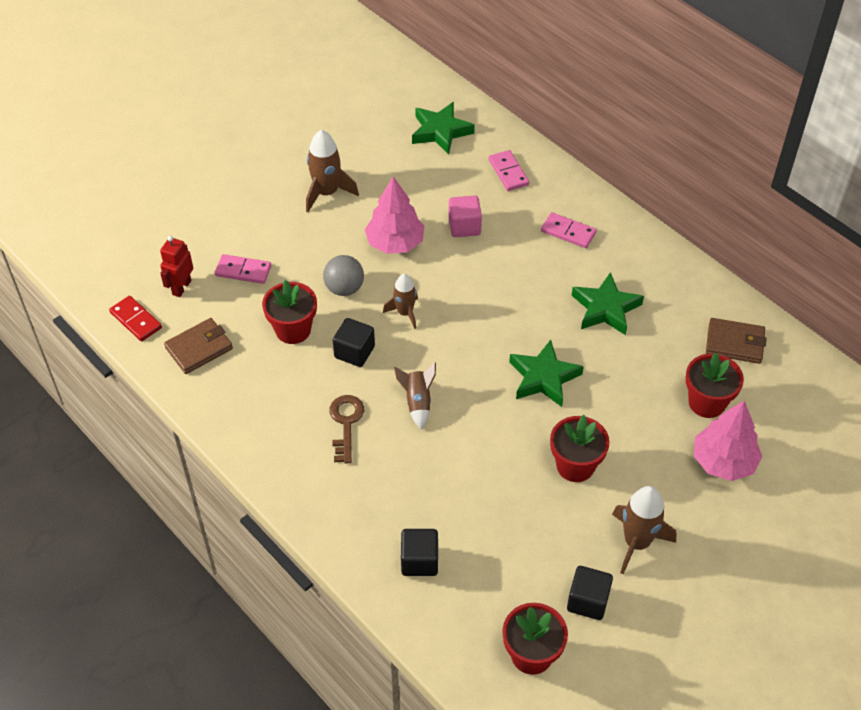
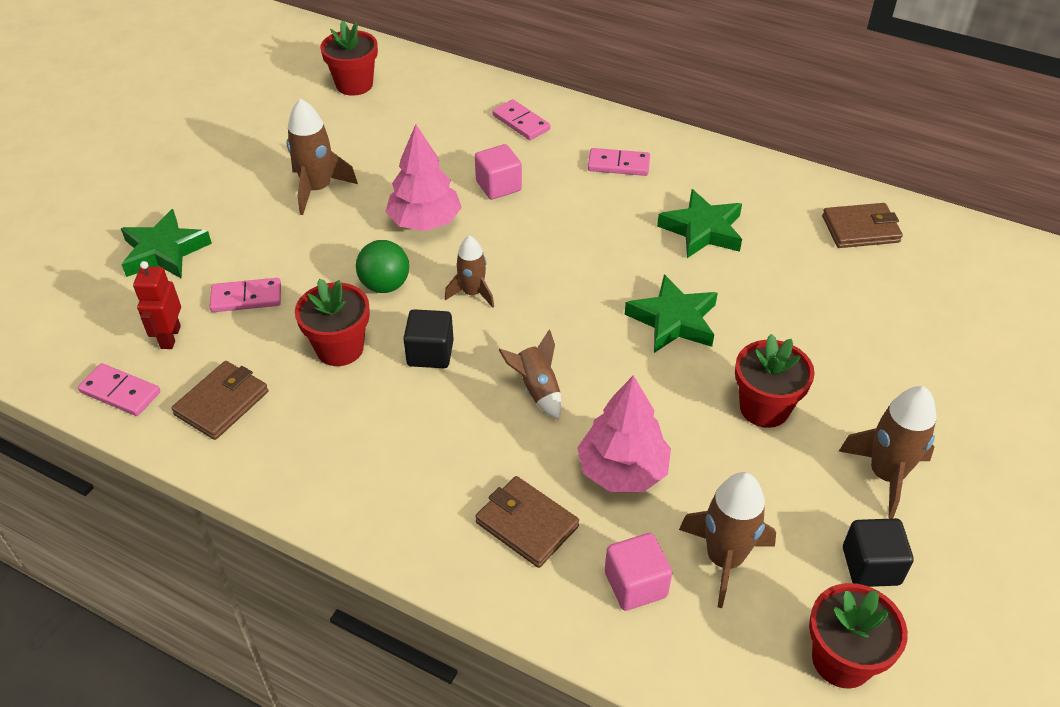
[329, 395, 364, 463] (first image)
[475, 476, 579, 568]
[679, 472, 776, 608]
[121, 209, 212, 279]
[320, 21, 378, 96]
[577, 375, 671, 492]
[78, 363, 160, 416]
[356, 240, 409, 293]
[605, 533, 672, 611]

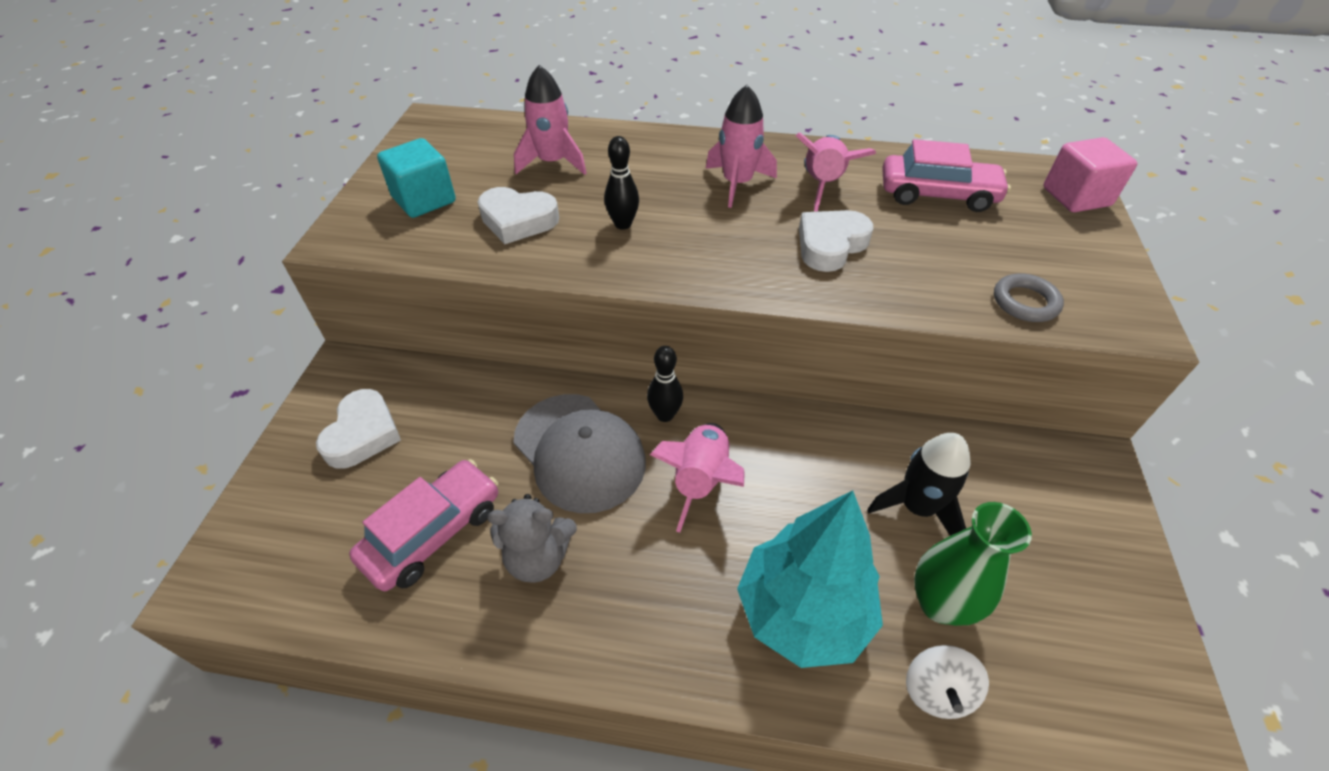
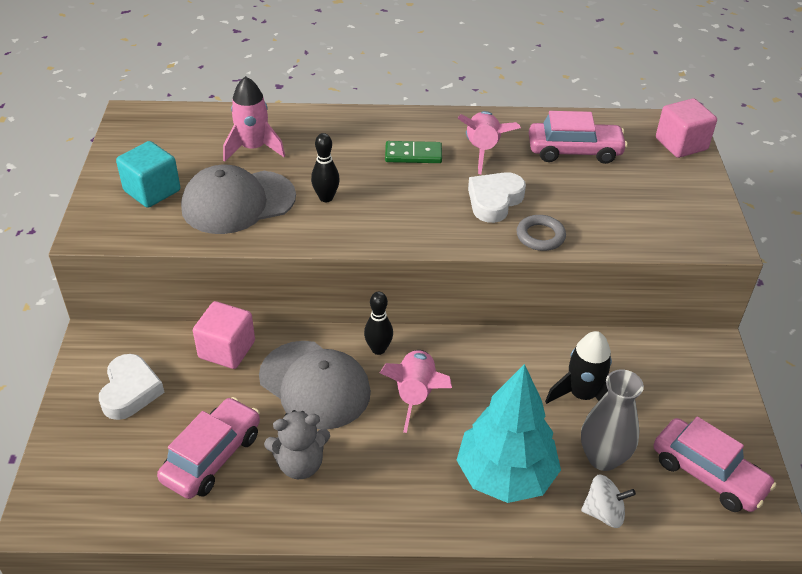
[193, 301, 255, 369]
[654, 416, 776, 512]
[516, 215, 566, 251]
[181, 165, 296, 234]
[385, 141, 442, 163]
[581, 369, 644, 471]
[581, 475, 636, 528]

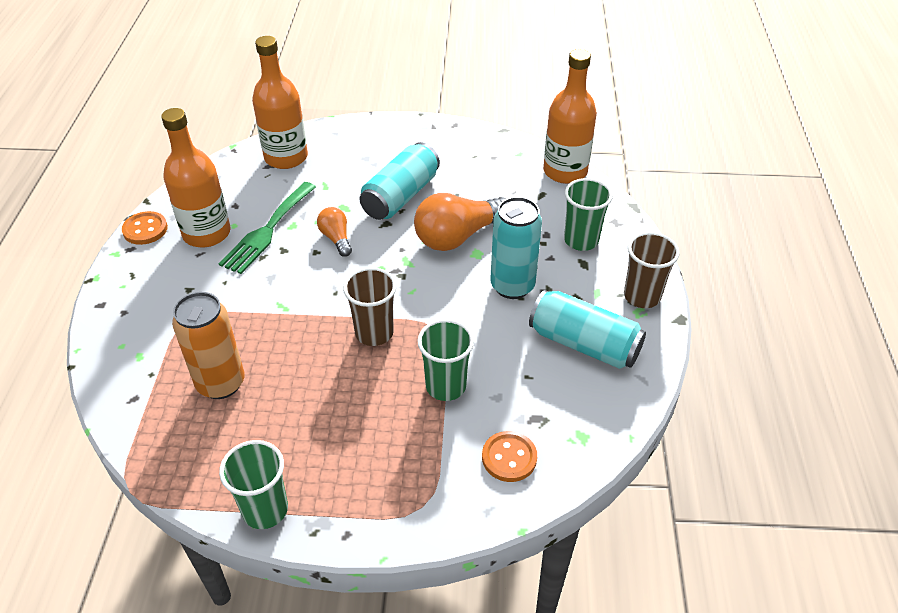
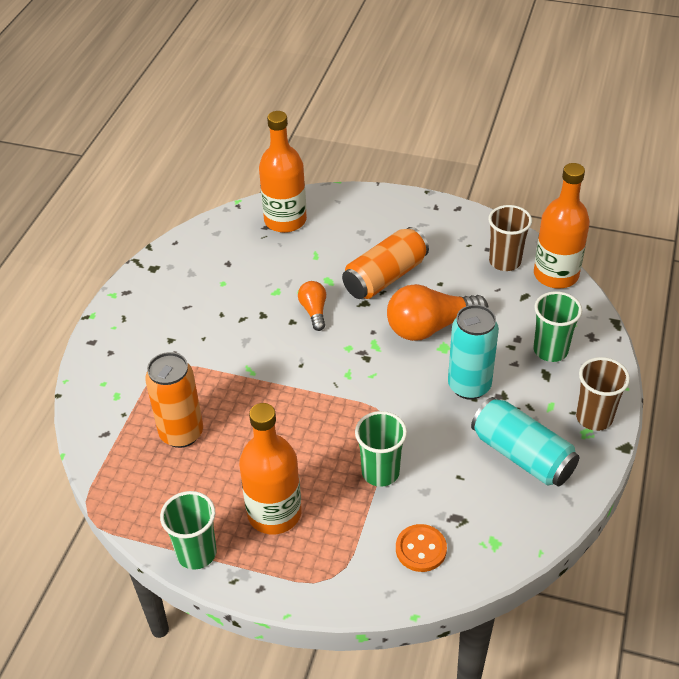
[122, 211, 168, 245] (first image)
[218, 182, 316, 274] (first image)
[239, 403, 302, 534]
[488, 205, 532, 271]
[342, 227, 429, 299]

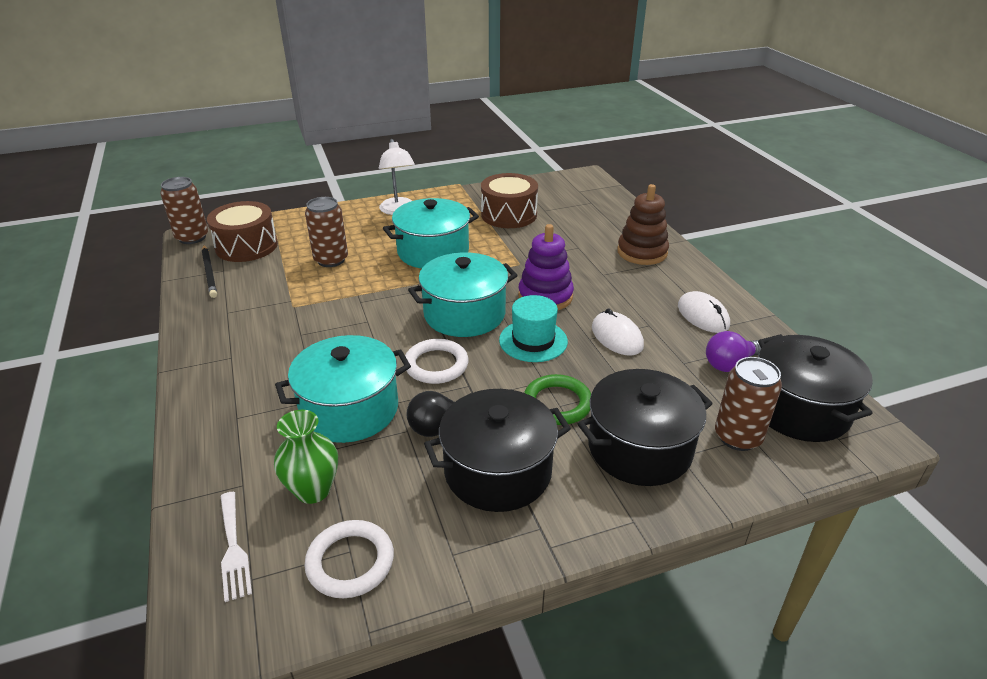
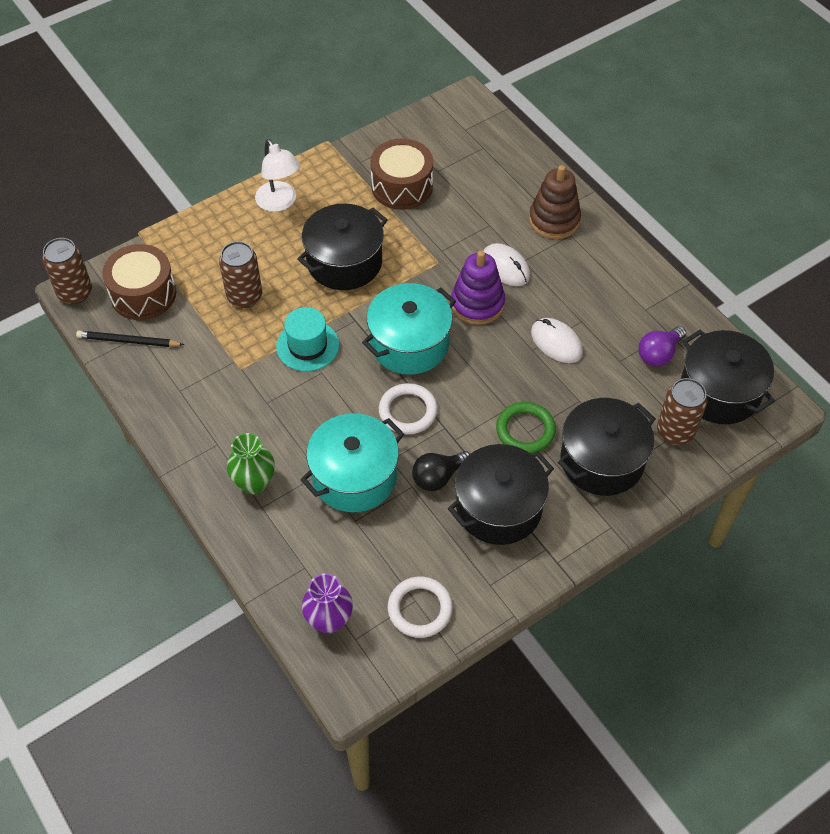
[227, 433, 275, 494]
[276, 307, 339, 372]
[484, 243, 530, 286]
[302, 573, 353, 634]
[297, 204, 388, 290]
[76, 331, 184, 347]

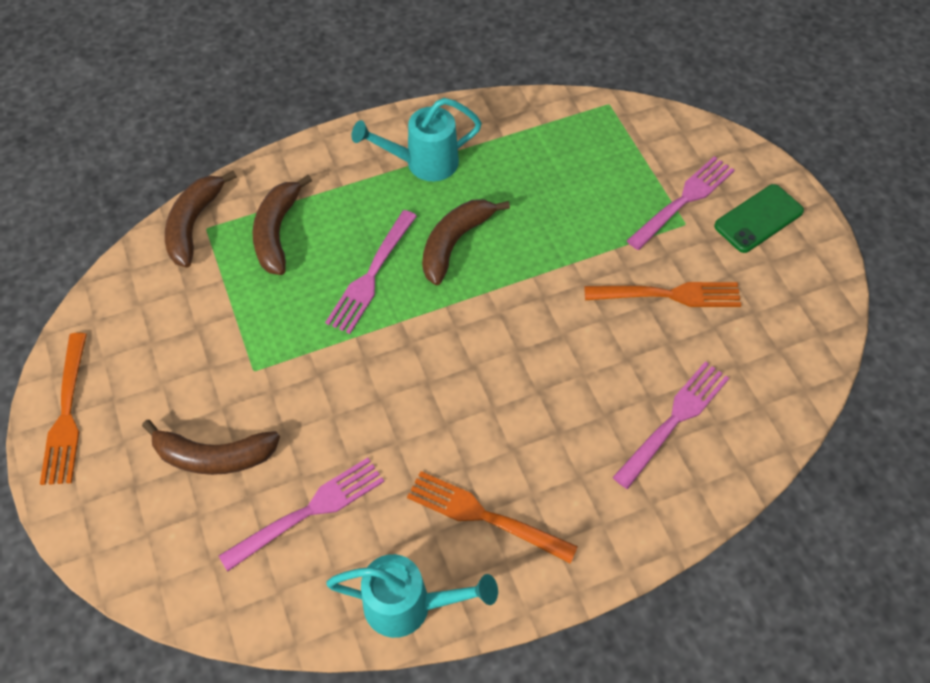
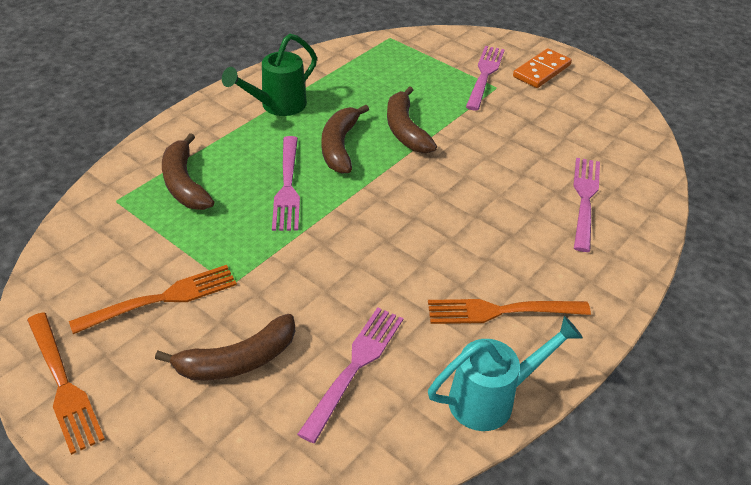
[387, 86, 437, 153]
[69, 265, 237, 334]
[513, 49, 572, 88]
[222, 34, 317, 116]

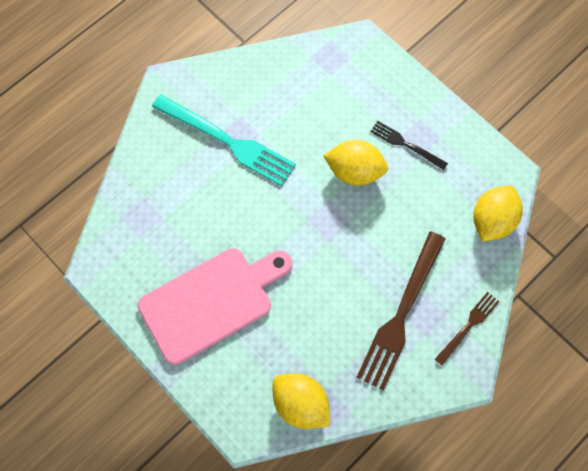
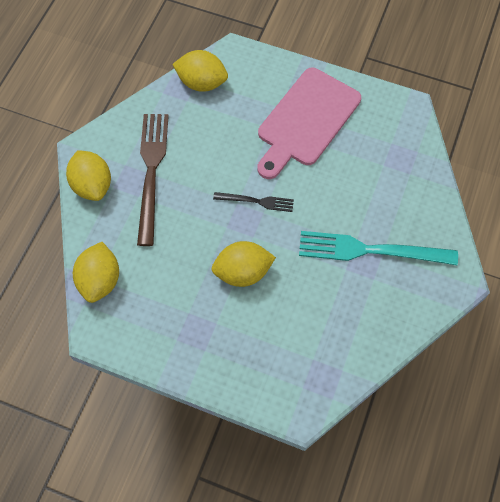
[213, 192, 294, 212]
[66, 150, 111, 201]

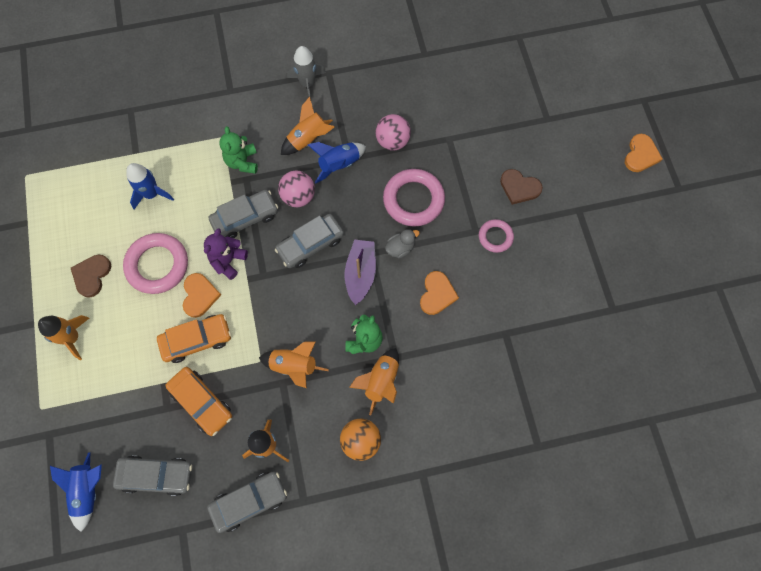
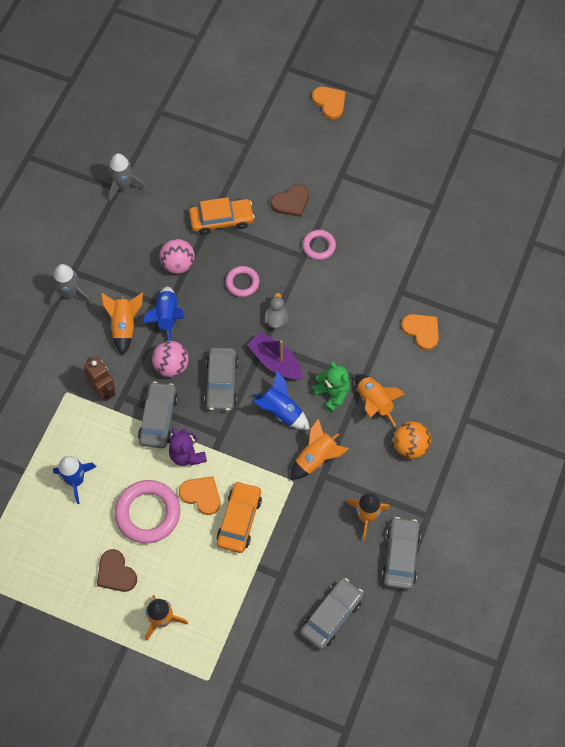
[108, 153, 146, 202]
[253, 371, 310, 430]
[189, 197, 255, 235]
[401, 314, 439, 350]
[84, 357, 116, 401]
[226, 266, 260, 297]

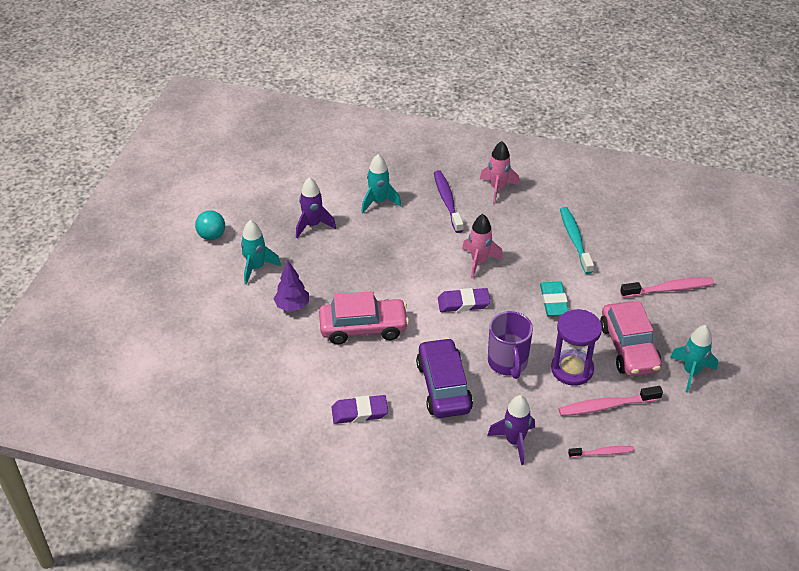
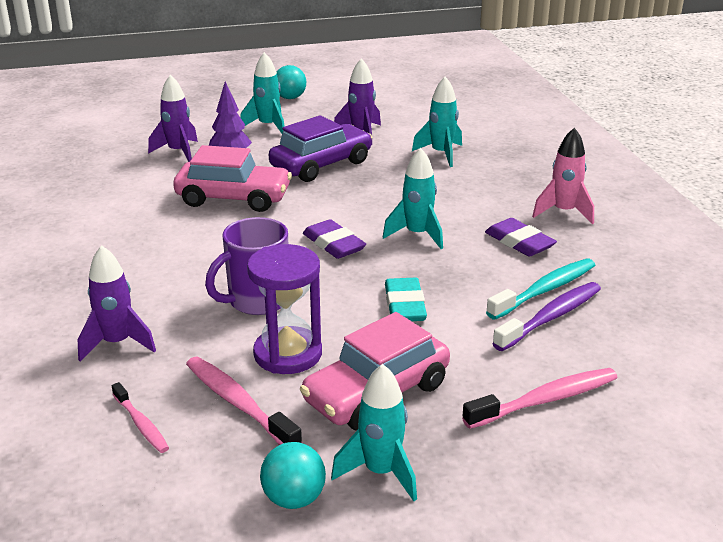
[148, 75, 198, 162]
[260, 442, 326, 509]
[485, 218, 557, 257]
[269, 115, 372, 182]
[492, 282, 601, 351]
[382, 147, 443, 249]
[173, 145, 292, 212]
[385, 278, 427, 321]
[462, 368, 618, 429]

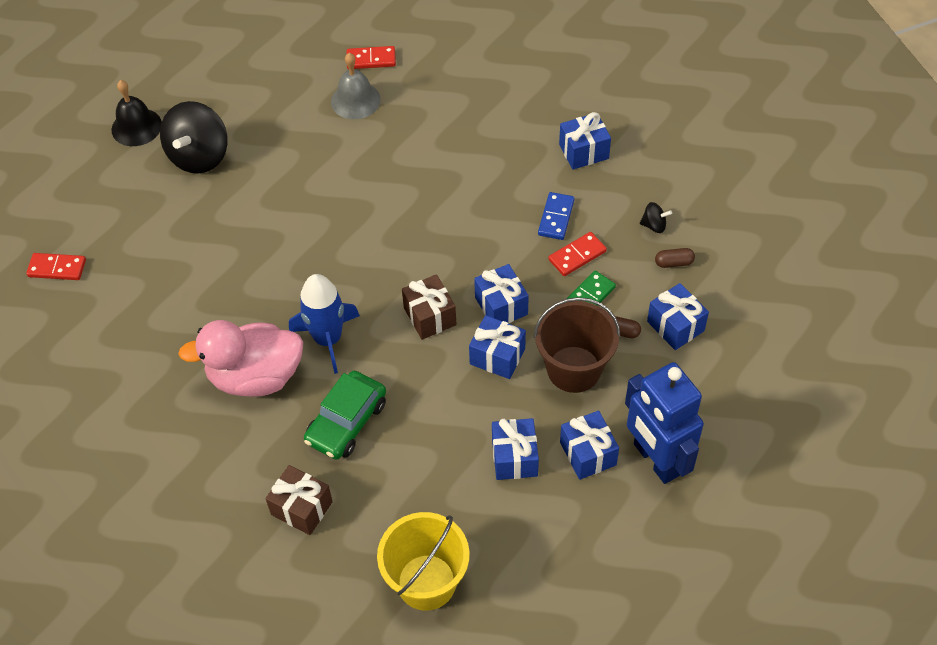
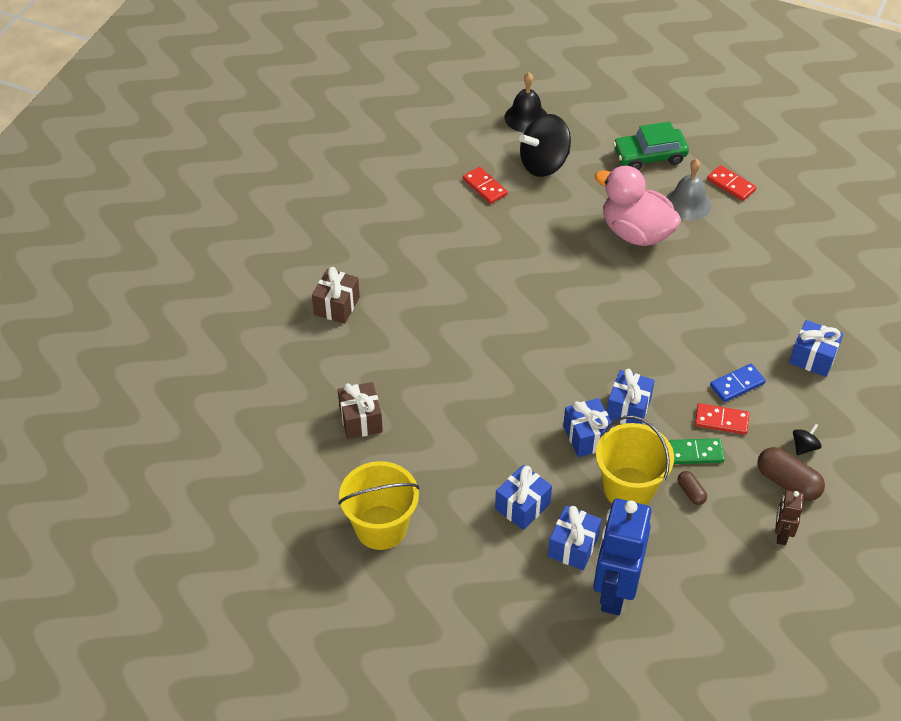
[289, 274, 360, 374] (first image)
[647, 283, 709, 350] (first image)
[775, 490, 804, 545]
[463, 167, 508, 204]
[595, 166, 681, 246]
[613, 121, 689, 170]
[312, 267, 360, 324]
[596, 416, 674, 505]
[793, 424, 822, 455]
[757, 447, 825, 501]

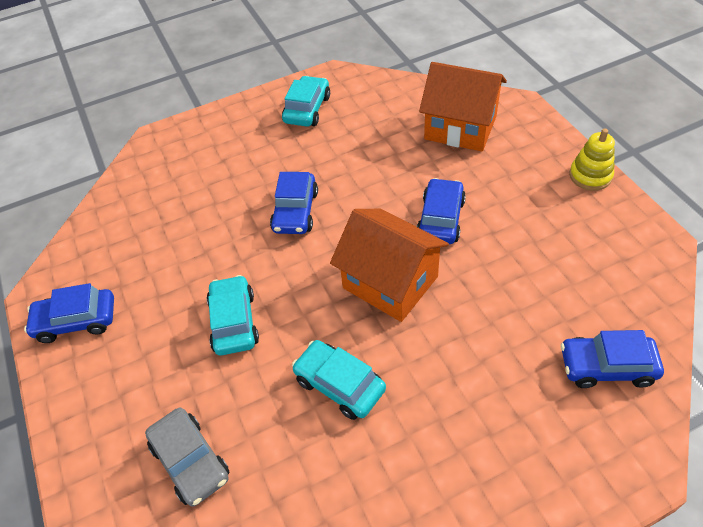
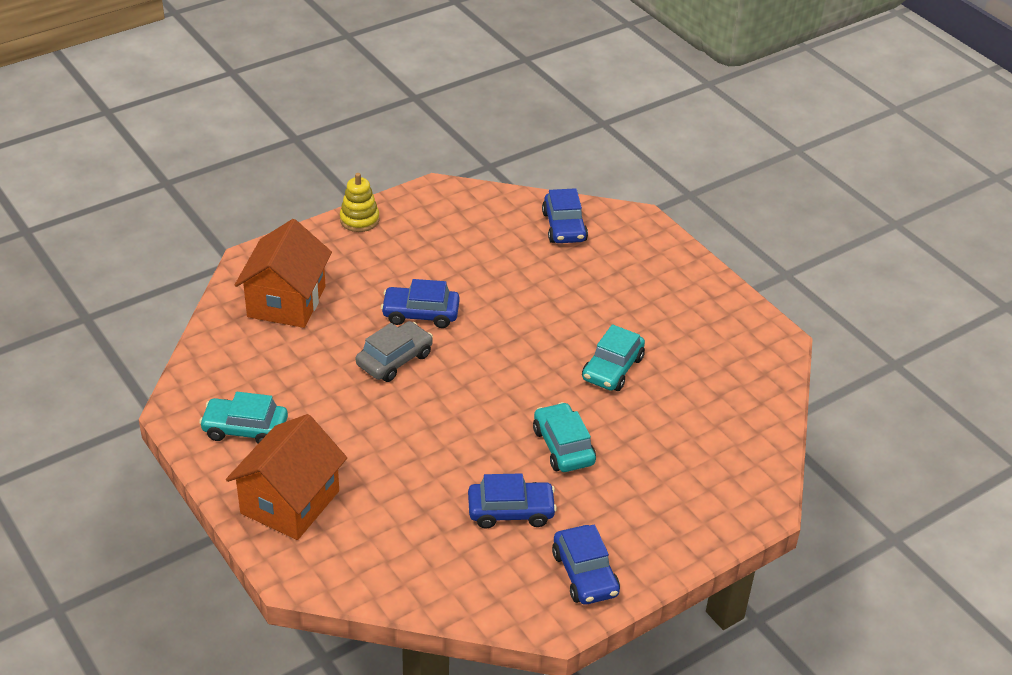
[356, 321, 433, 382]
[468, 473, 557, 529]
[226, 414, 347, 540]
[533, 402, 596, 472]

